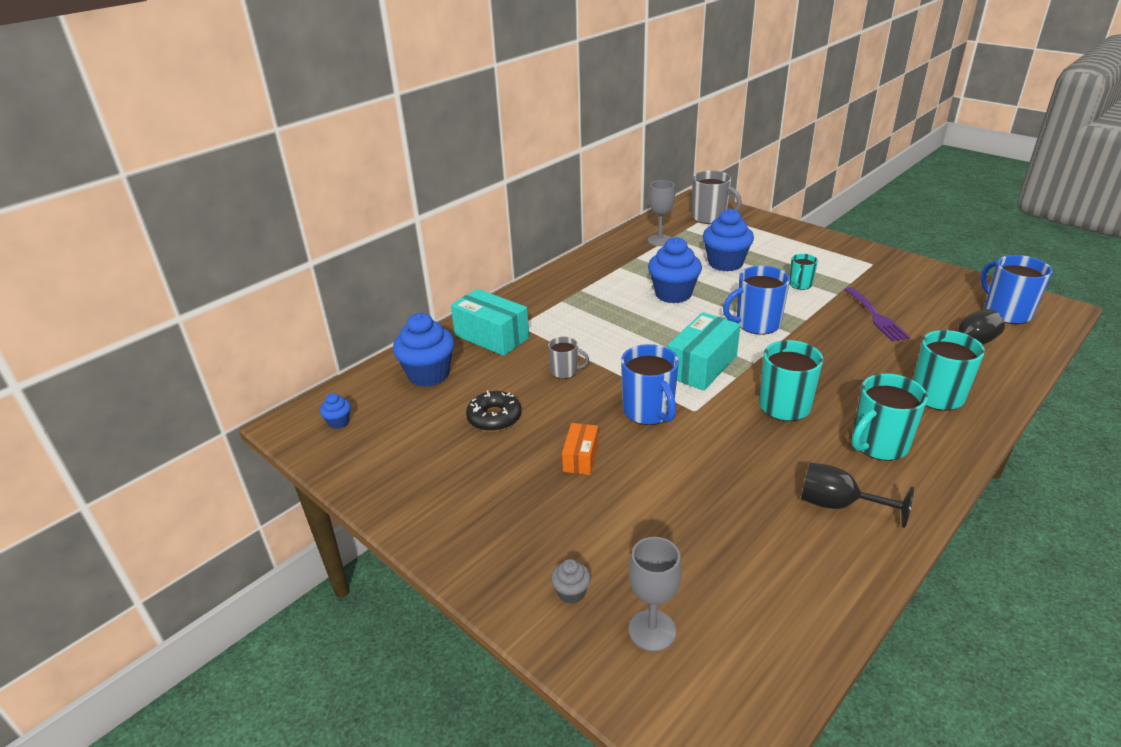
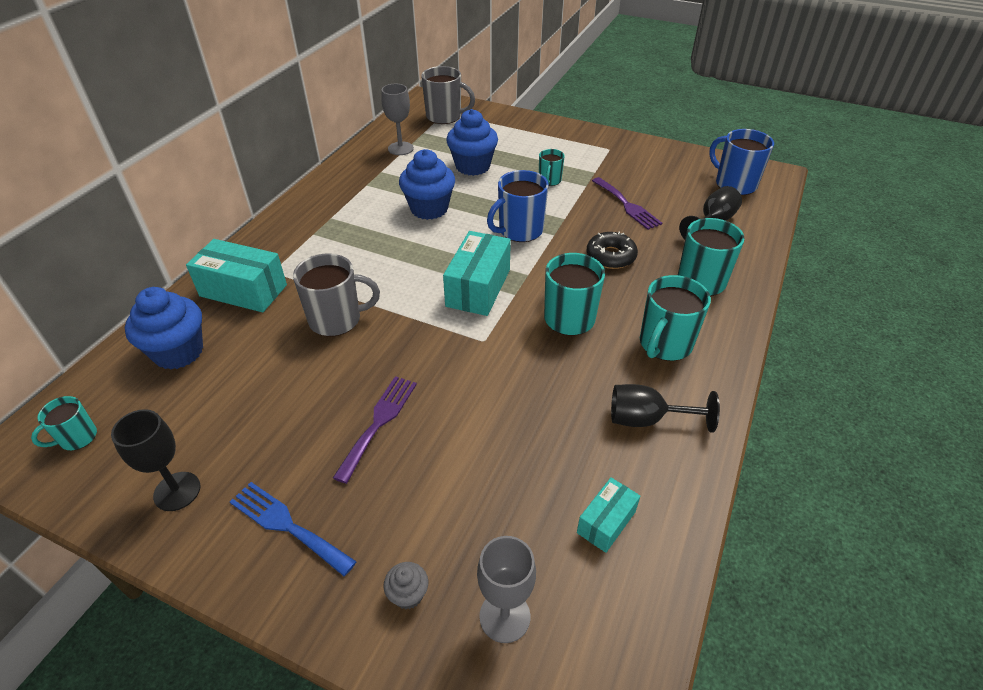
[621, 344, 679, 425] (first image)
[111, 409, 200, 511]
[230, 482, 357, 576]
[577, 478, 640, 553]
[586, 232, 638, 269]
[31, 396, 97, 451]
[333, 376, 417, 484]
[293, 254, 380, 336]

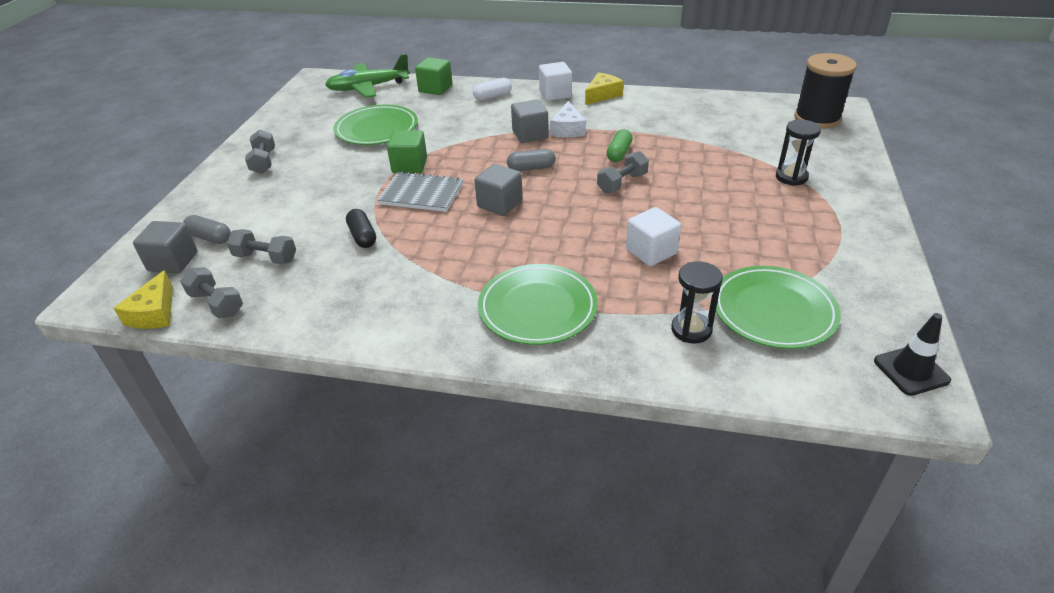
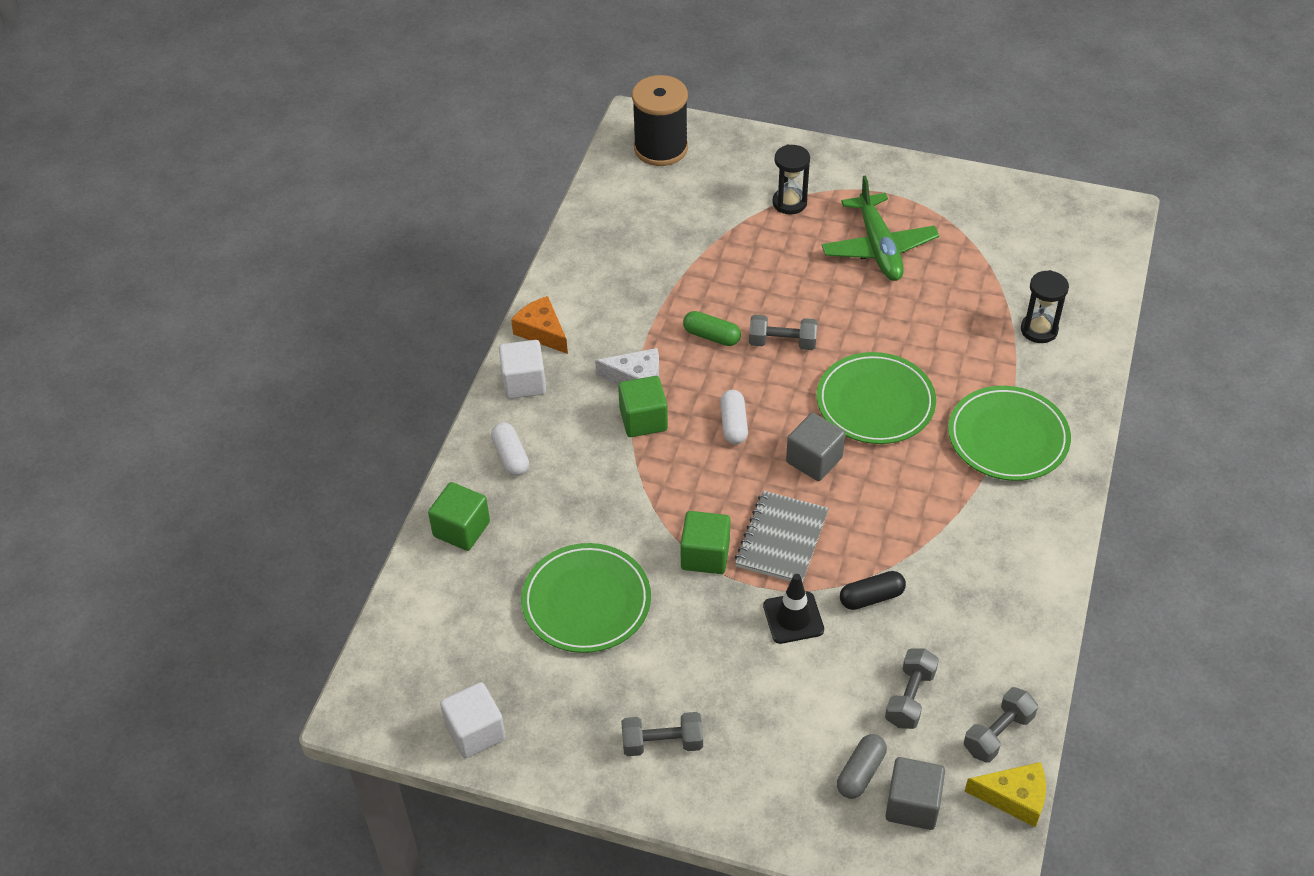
[822, 175, 939, 281]
[440, 682, 506, 758]
[817, 352, 936, 444]
[763, 574, 824, 644]
[720, 390, 748, 444]
[618, 376, 668, 437]
[511, 296, 568, 354]
[749, 315, 818, 350]

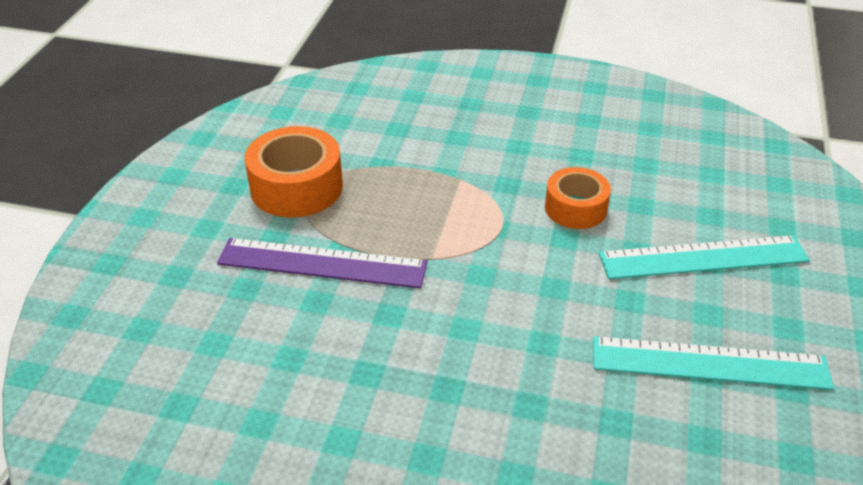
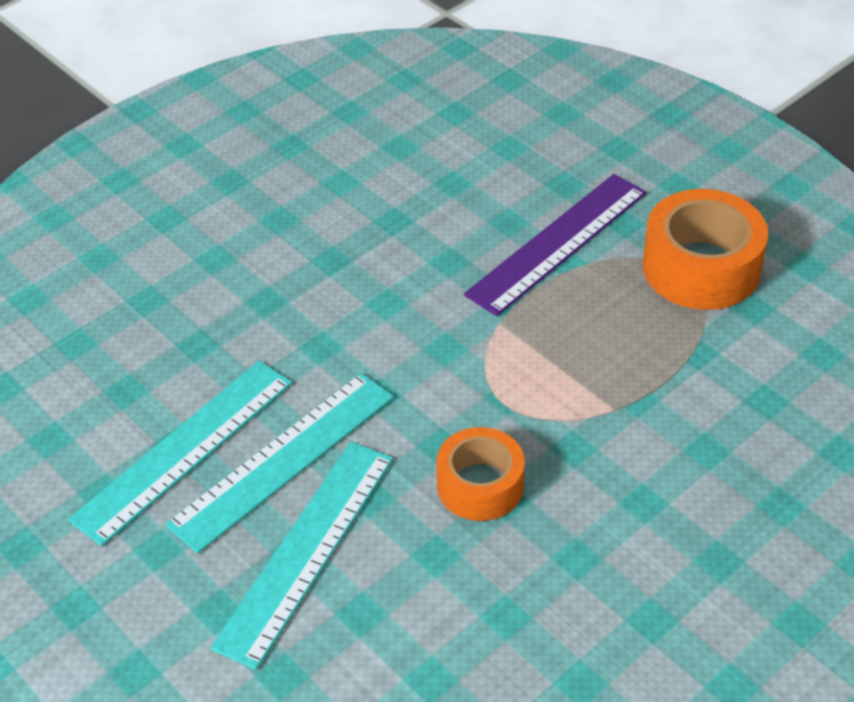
[165, 373, 394, 554]

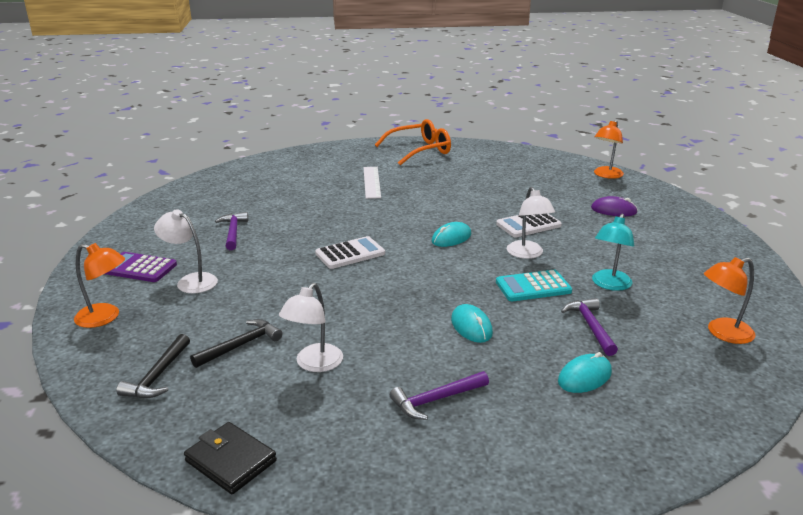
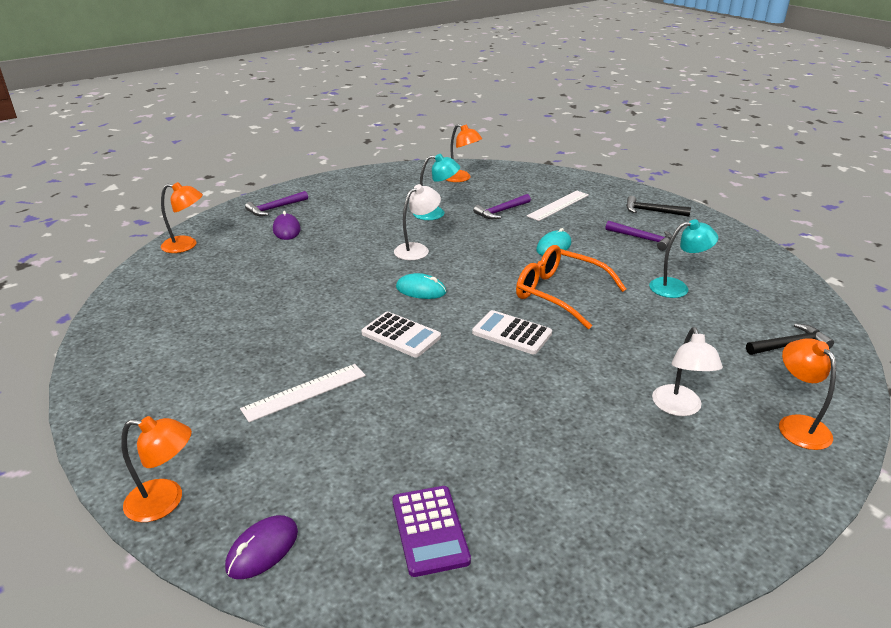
[184, 422, 277, 494] (first image)
[496, 270, 572, 301] (first image)
[121, 416, 192, 522]
[225, 515, 298, 579]
[392, 486, 471, 577]
[626, 196, 691, 217]
[245, 191, 308, 216]
[516, 245, 626, 329]
[361, 312, 441, 357]
[527, 191, 589, 221]
[649, 219, 718, 298]

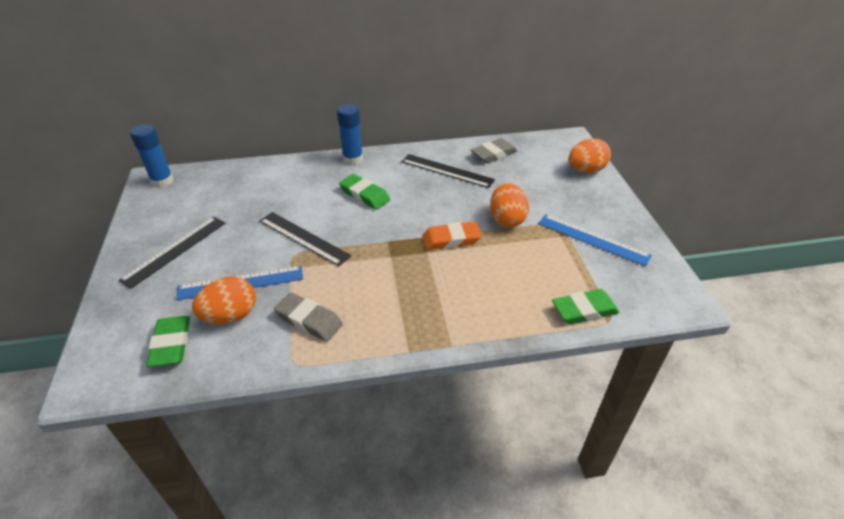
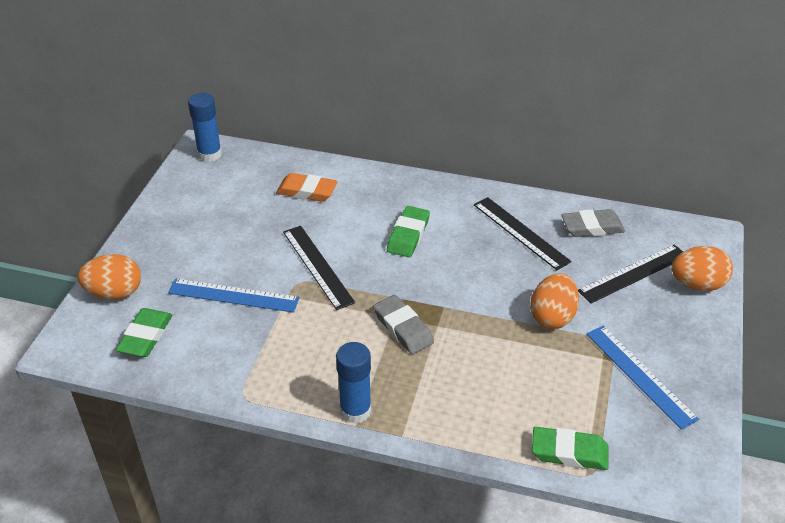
[578, 244, 683, 303]
[78, 254, 141, 300]
[373, 295, 434, 354]
[336, 342, 371, 424]
[276, 173, 338, 202]
[387, 206, 430, 257]

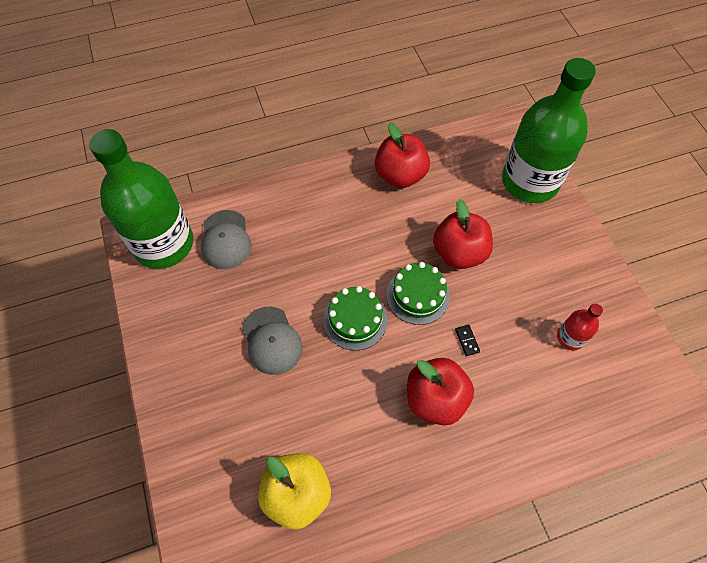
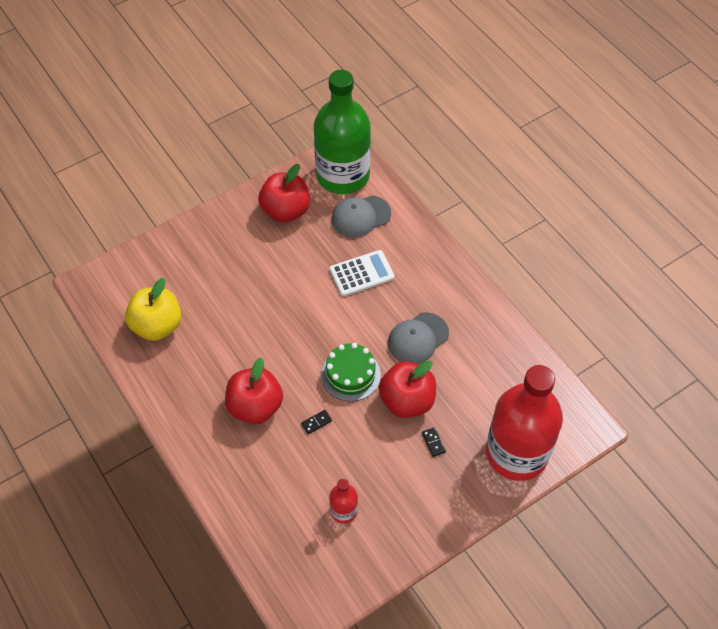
[323, 286, 388, 351] (first image)
[329, 250, 395, 297]
[422, 427, 446, 457]
[388, 312, 449, 364]
[259, 164, 310, 223]
[486, 365, 563, 481]

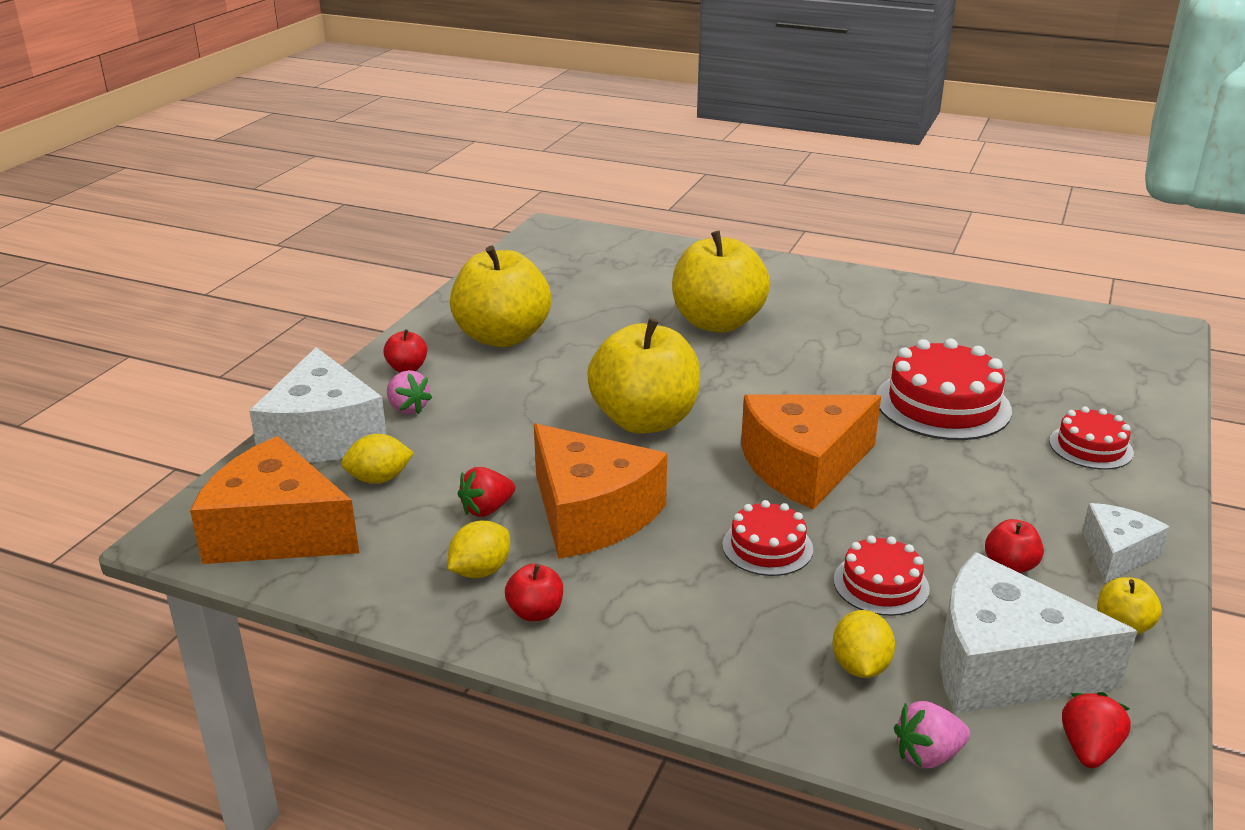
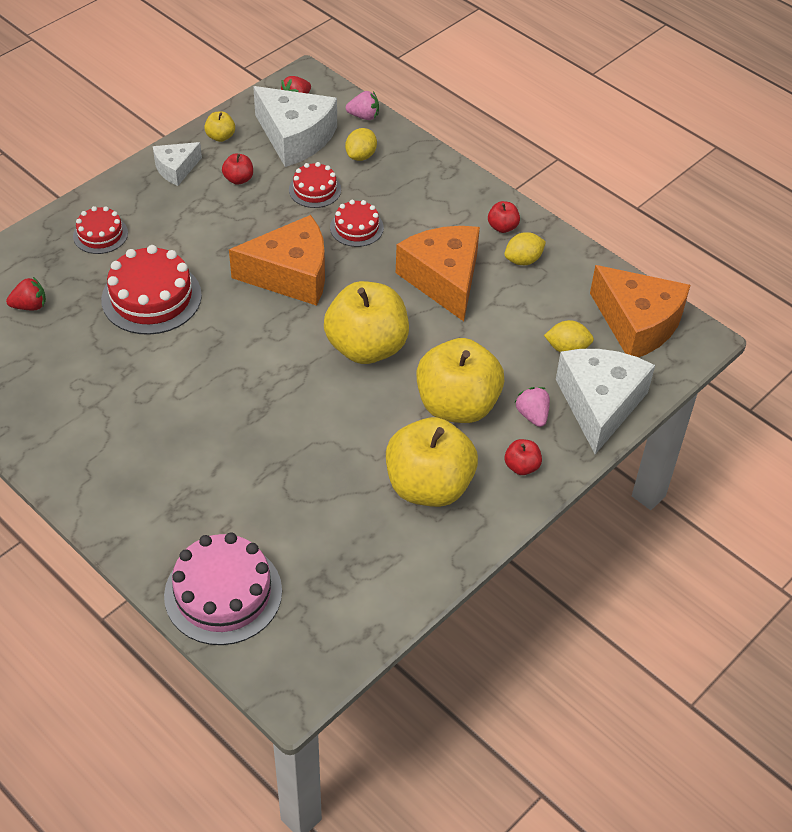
[164, 532, 282, 645]
[6, 277, 46, 310]
[416, 338, 504, 423]

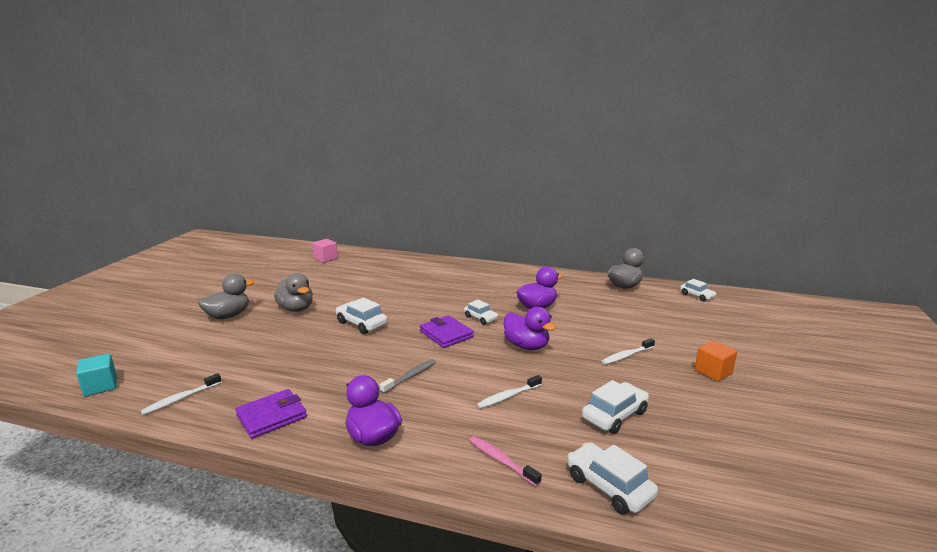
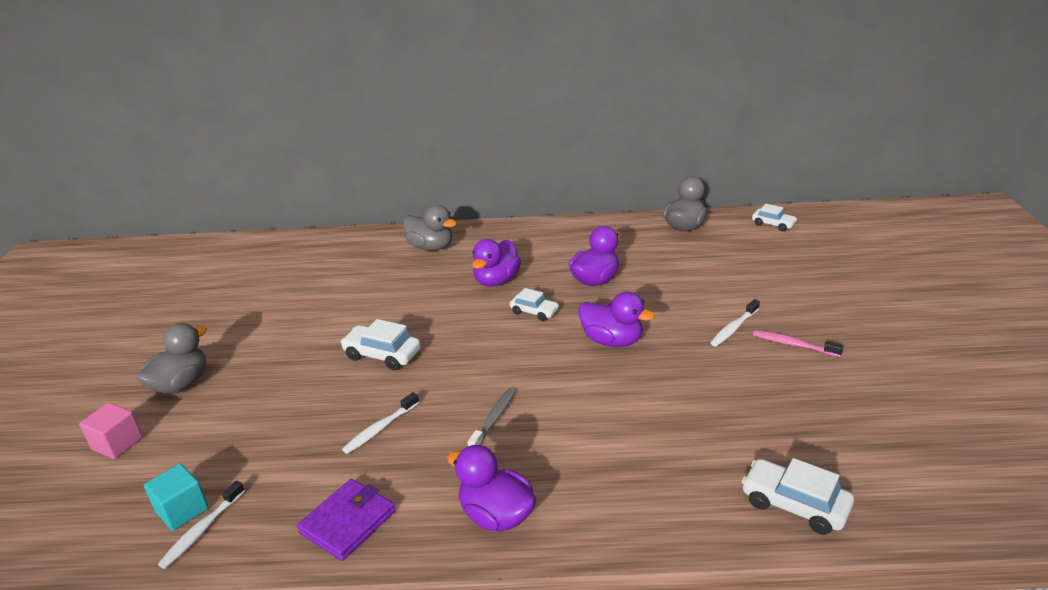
[420, 315, 474, 348] (first image)
[582, 380, 649, 434] (first image)
[695, 340, 737, 381] (first image)
[472, 239, 521, 287]
[144, 464, 209, 531]
[403, 205, 457, 251]
[79, 403, 143, 459]
[753, 330, 844, 357]
[342, 392, 419, 454]

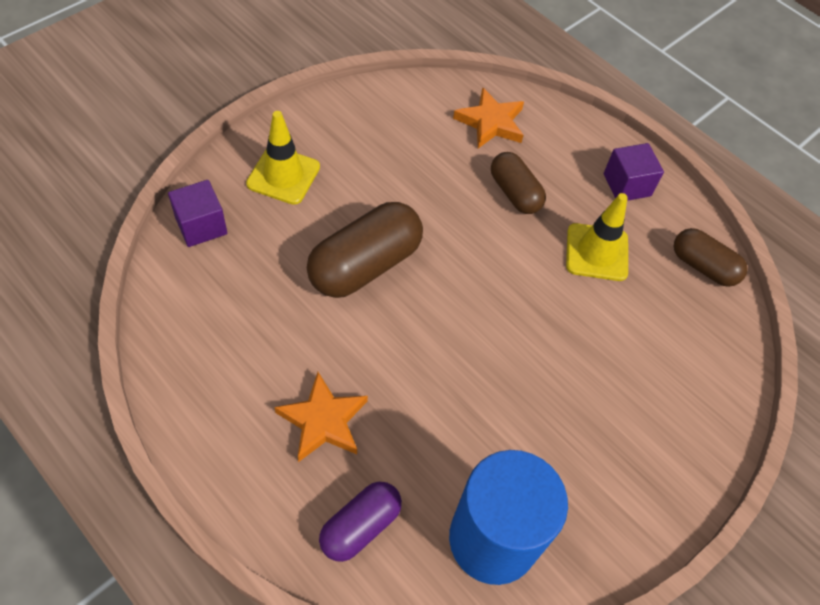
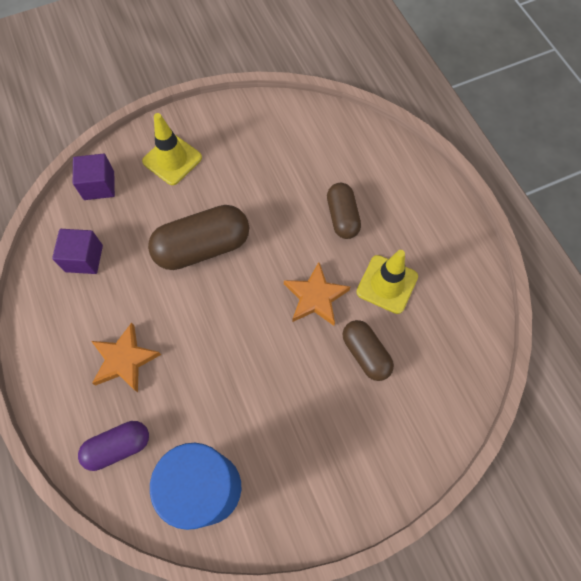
[284, 262, 350, 326]
[52, 229, 103, 274]
[342, 320, 394, 381]

